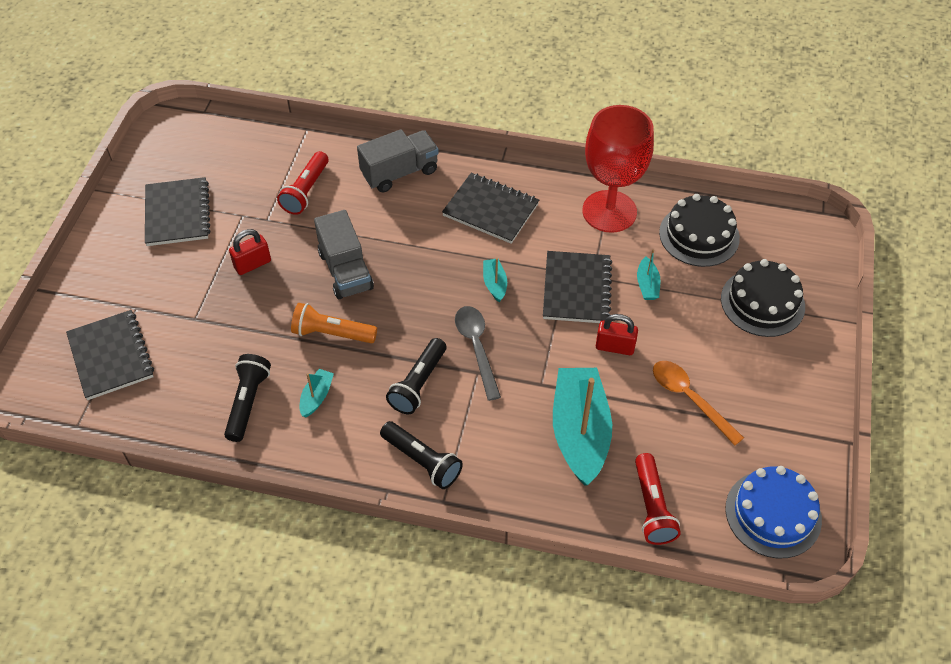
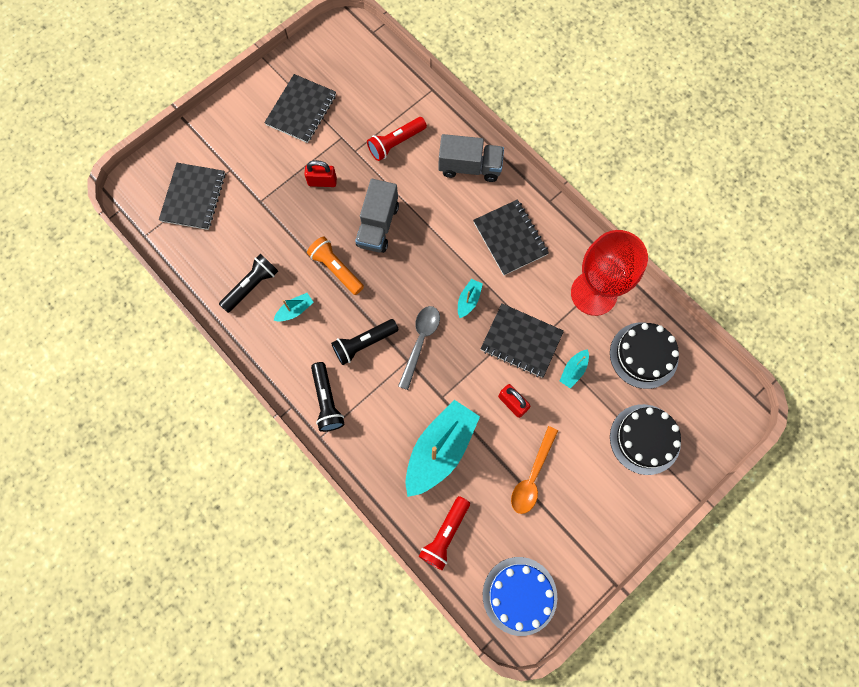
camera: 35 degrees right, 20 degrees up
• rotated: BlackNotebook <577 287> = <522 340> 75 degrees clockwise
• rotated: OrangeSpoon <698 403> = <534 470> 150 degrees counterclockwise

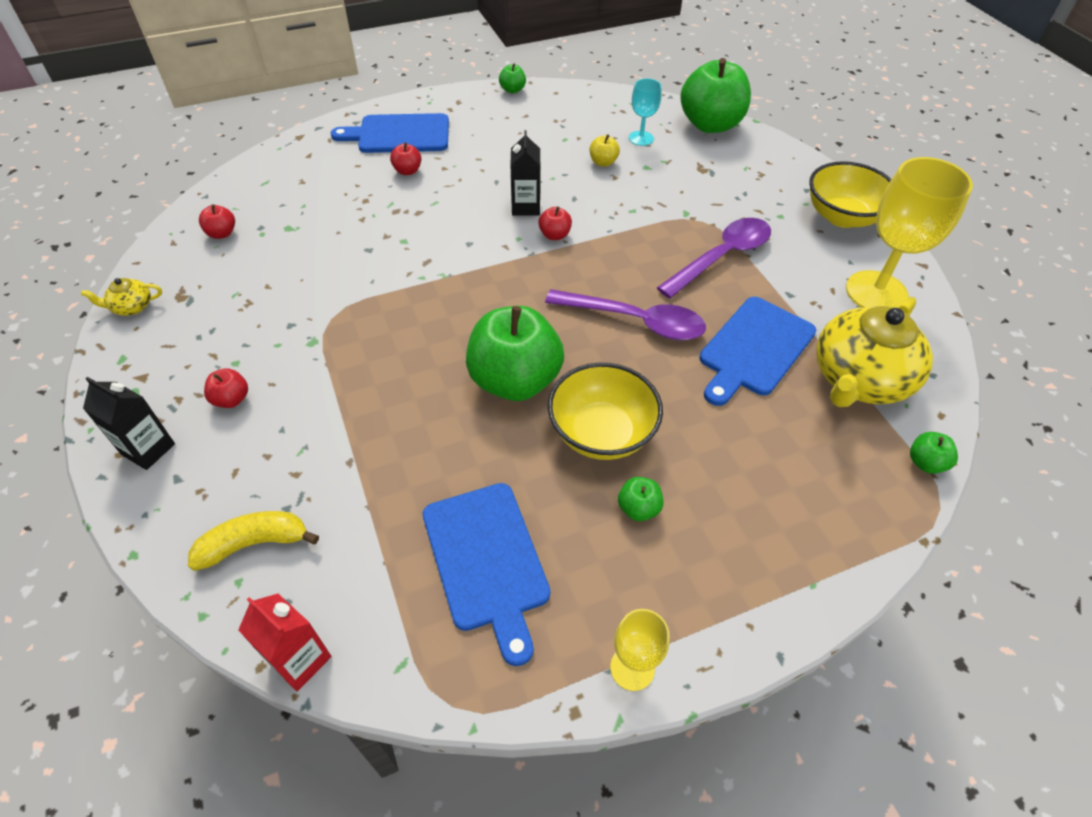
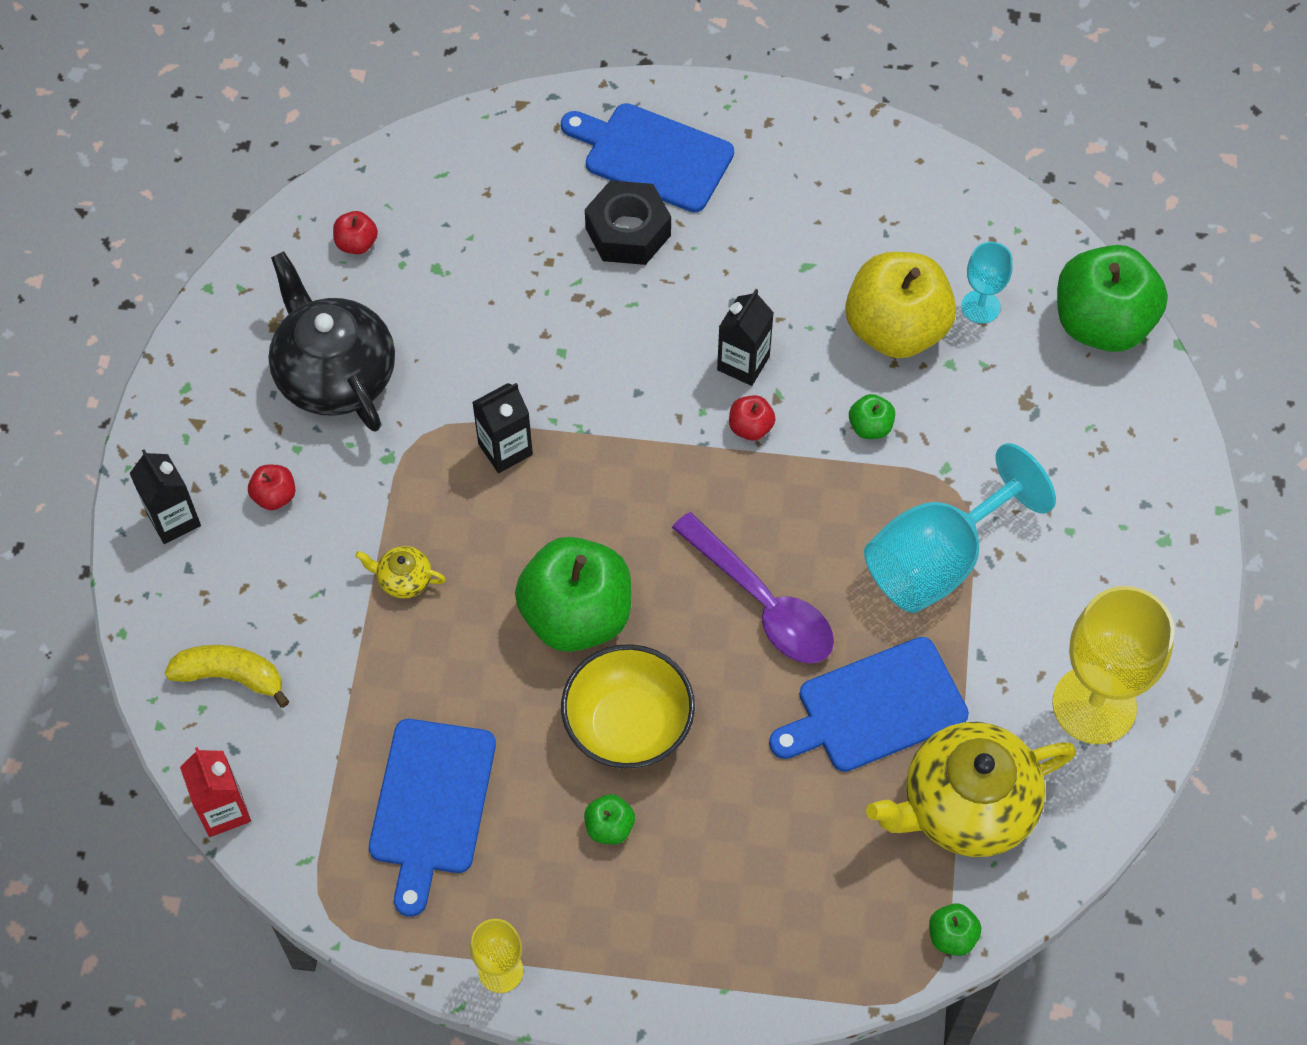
camera: 30 degrees right, 10 degrees up
• shifted: YellowTeapot <121 297> to <400 572>
• swapped: RedApple <405 158> to BlackNut <628 222>
• shifted: GreenApple <512 78> to <872 416>
• scaled: YellowApple <605 150> = <900 305> x2.39
• swapped: PurpleSpoon <714 258> to TurquoiseGoblet <960 528>
• gone: YellowBowl <850 194>
• new: BlackTeapot <331 341>
• new: BlackCarton <502 428>

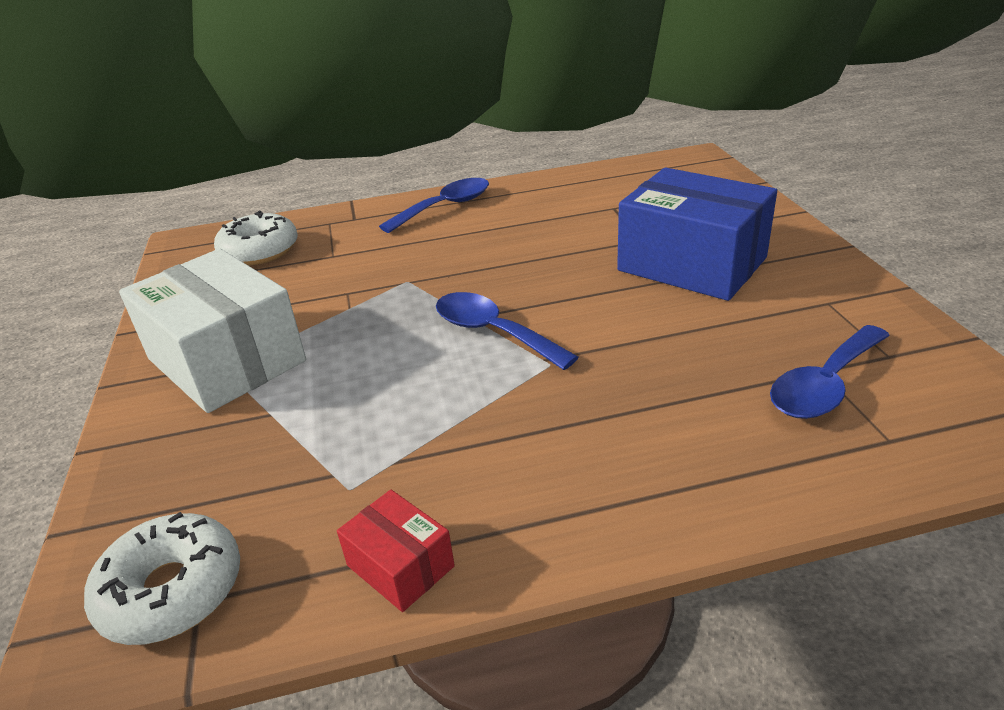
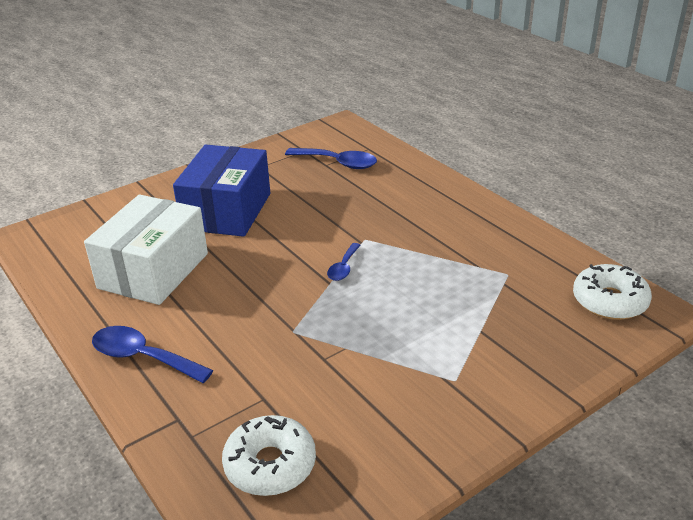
camera: 115 degrees left, 0 degrees up
• shifted: WhiteBox <212 331> to <146 250>
• gone: RedBox <396 551>
• scaled: BlueSpoon <507 331> = <344 262> x0.58

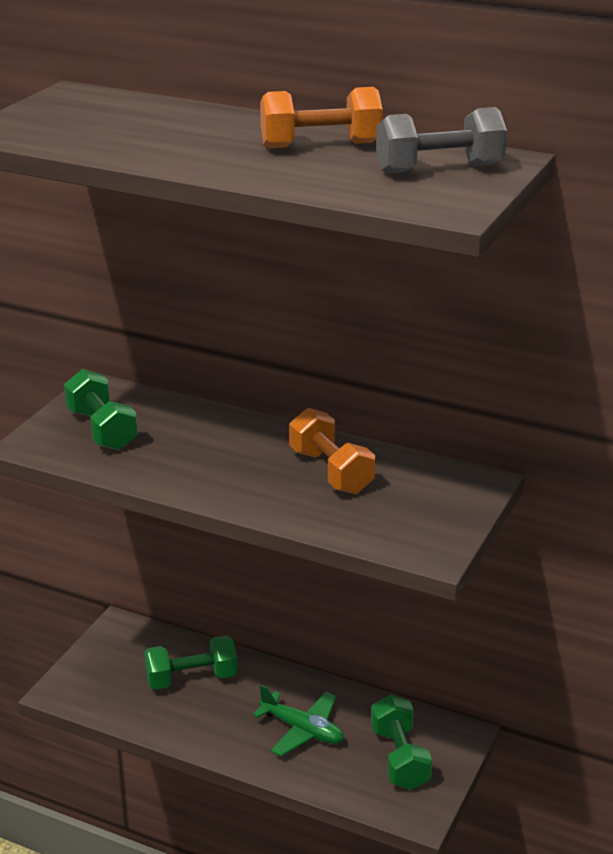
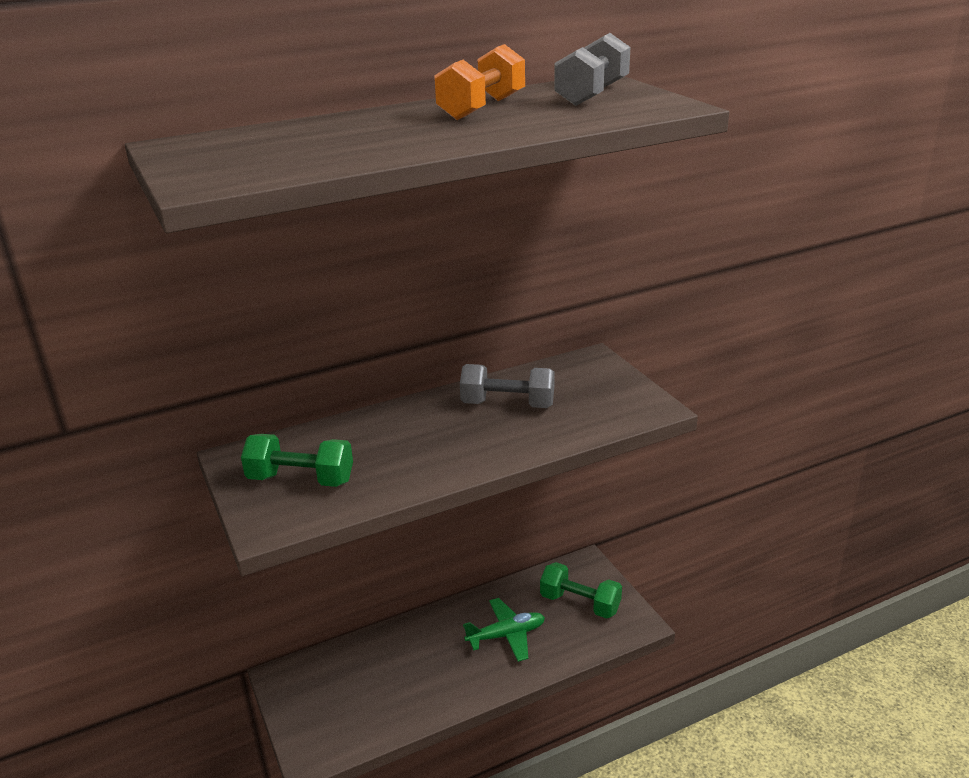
camera: 50 degrees left, 0 degrees up
• gone: GreenDumbbell <191 662>
• repainted: OrangeDumbbell <332 451> to GreyDumbbell <507 386>

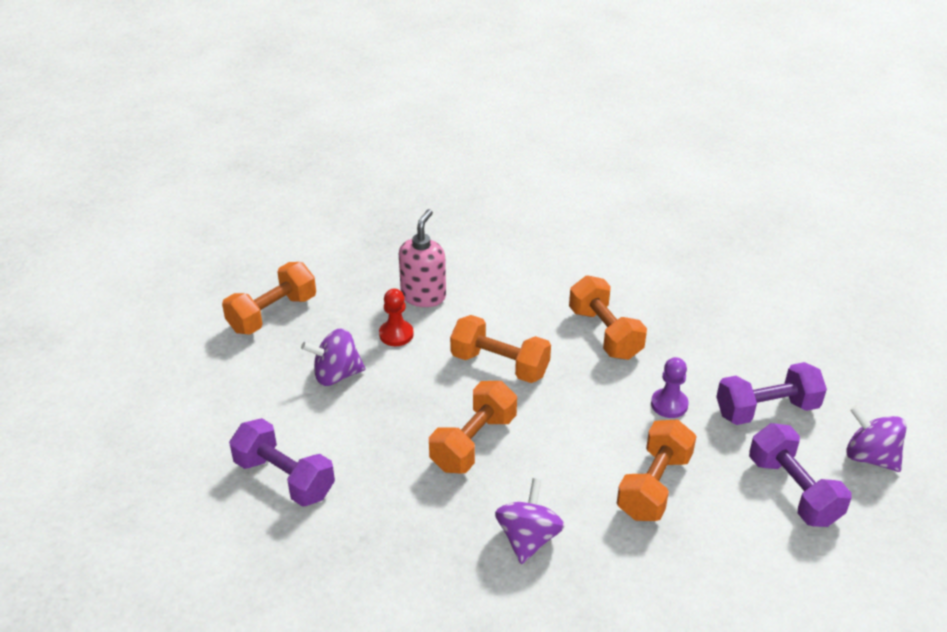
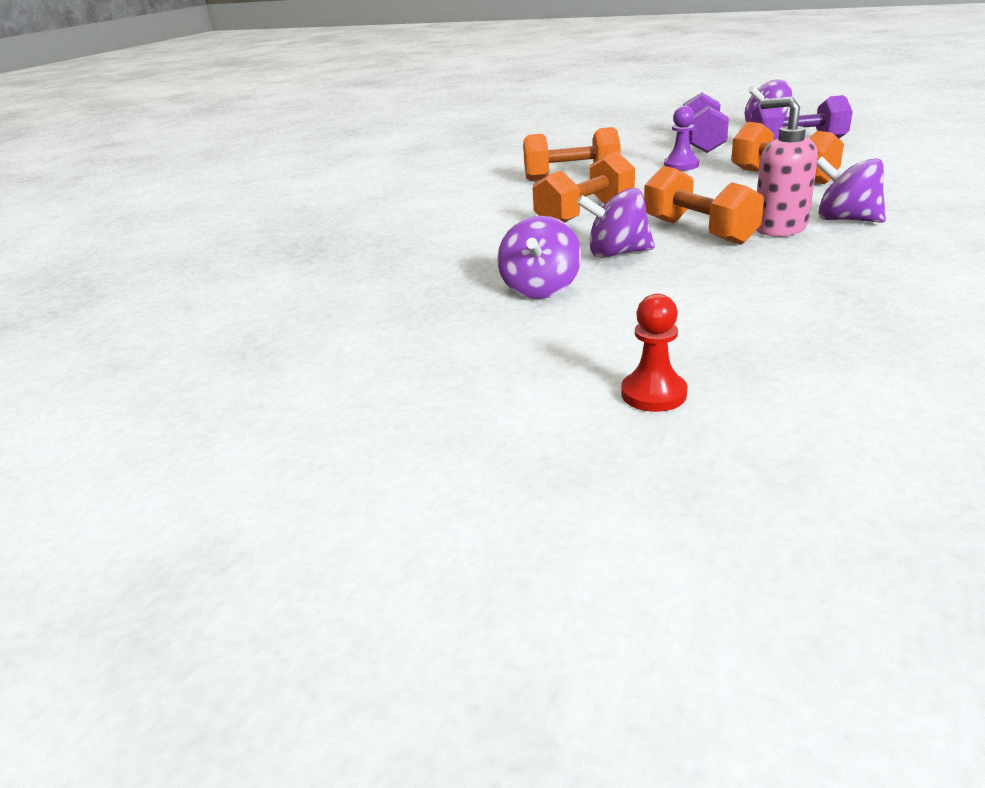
camera: 65 degrees left, 10 degrees down
• gone: OrangeDumbbell <269 298>
• gone: PurpleDumbbell <282 462>
• shifted: RedPawn <396 317> to <654 353>
• shifted: PinkSoapDispenser <422 258> to <787 166>
• new: PurpleSpinningTop <616 223>

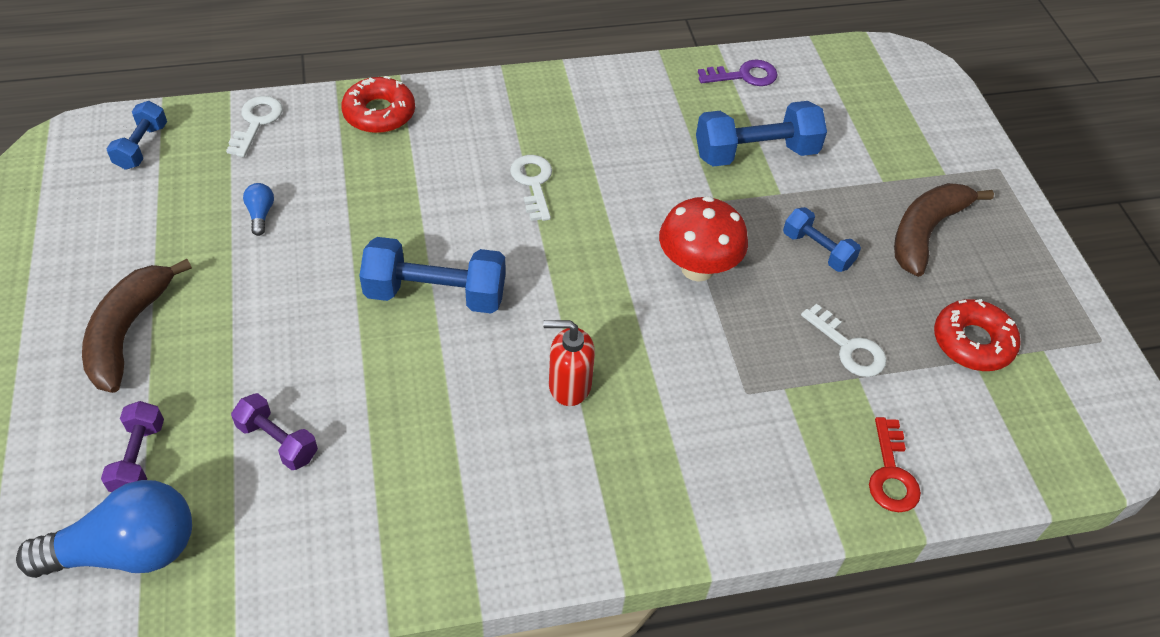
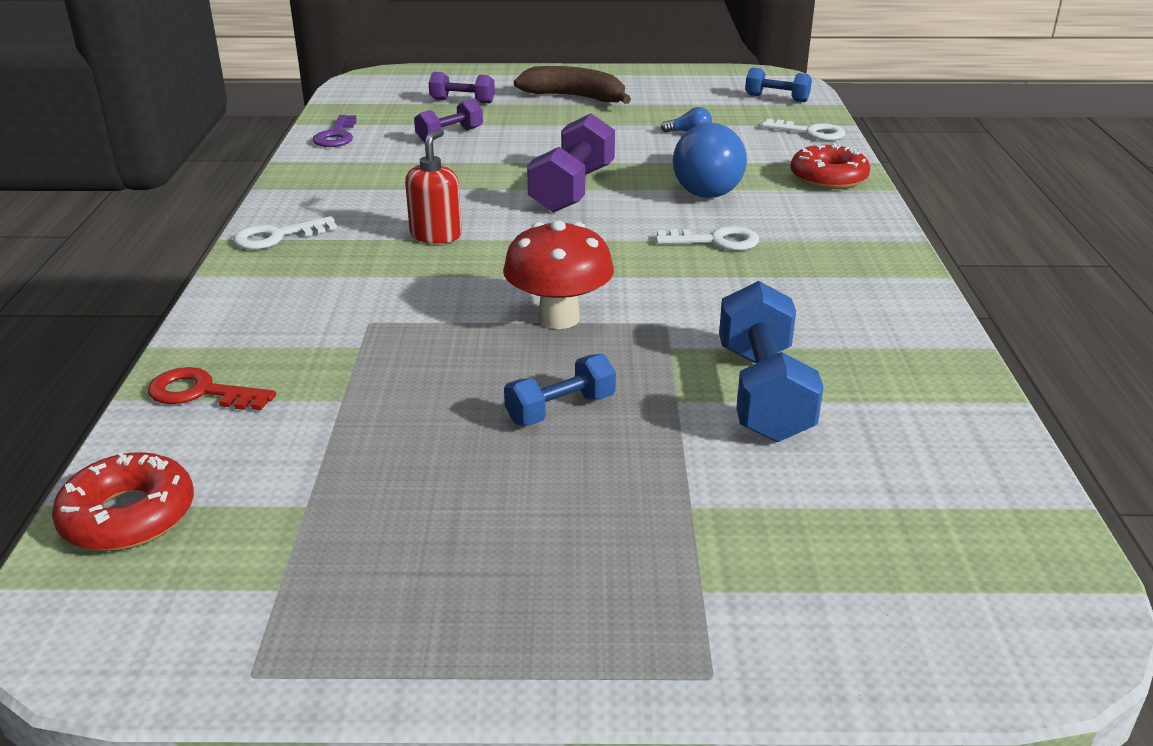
camera: 105 degrees right, 20 degrees down
• shifted: BlueLightBulb <104 529> to <710 160>
• repainted: BlueDumbbell <432 275> to PurpleDumbbell <571 163>
• shifted: PurpleKey <737 73> to <334 131>
• shifted: WhiteKey <843 340> to <285 233>
• gone: BrownBanana <944 230>
• shifted: RedDonut <977 335> to <123 501>

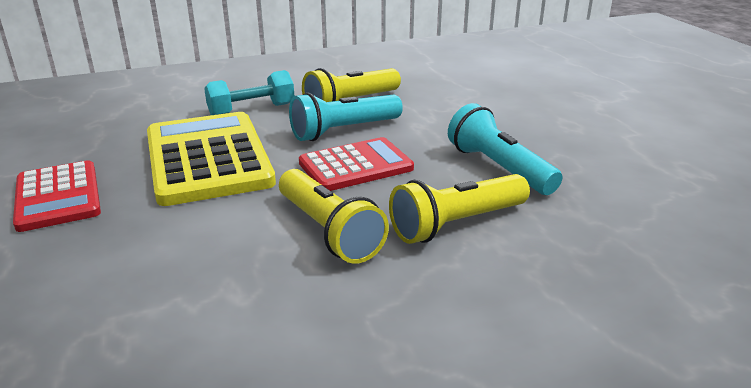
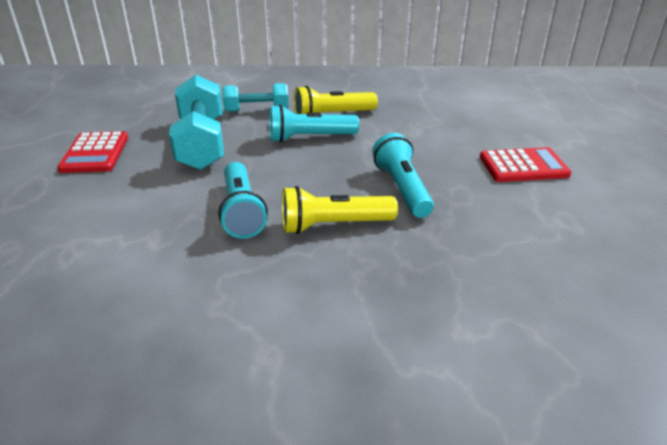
camera: 20 degrees right, 5 degrees up
• swapped: YellowCalculator <211 159> to TurquoiseDumbbell <196 122>
• repainted: YellowFlashlight <334 216> to TurquoiseFlashlight <242 200>
• shifted: RedCalculator <356 164> to <525 164>

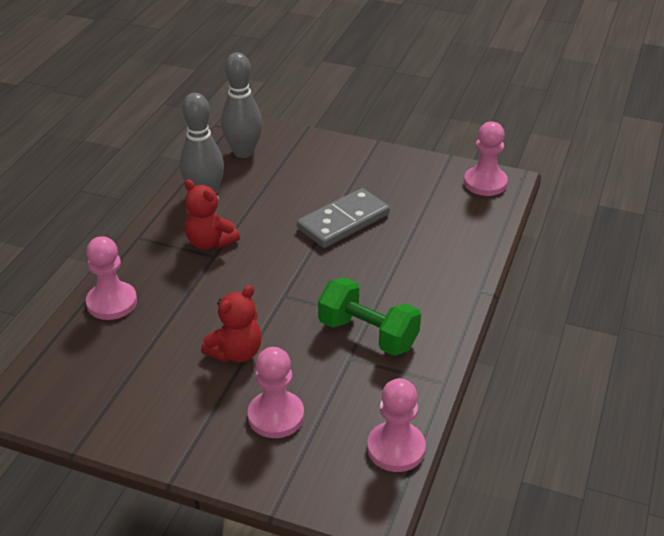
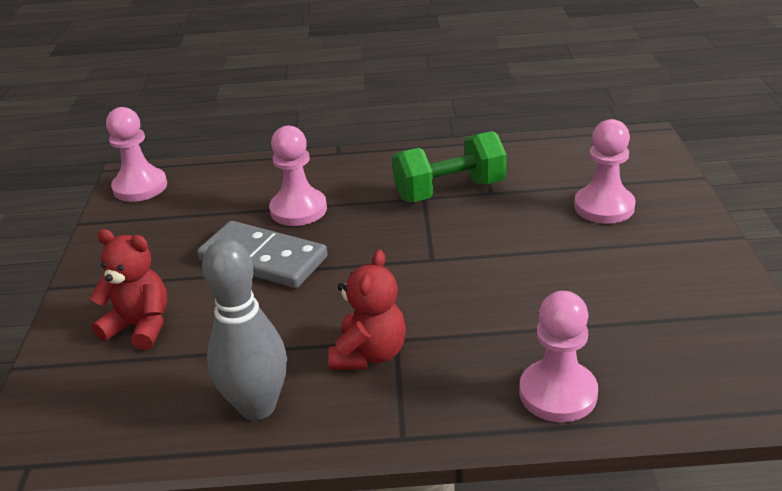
camera: 110 degrees left, 5 degrees down
• shifted: RedTeddyBear <231 323> to <128 289>
• gone: GreyBowlingPin <242 105>
• rotated: GreenDumbbell <369 316> = <449 166> 60 degrees clockwise
• shifted: PinkPawn <396 425> to <298 176>

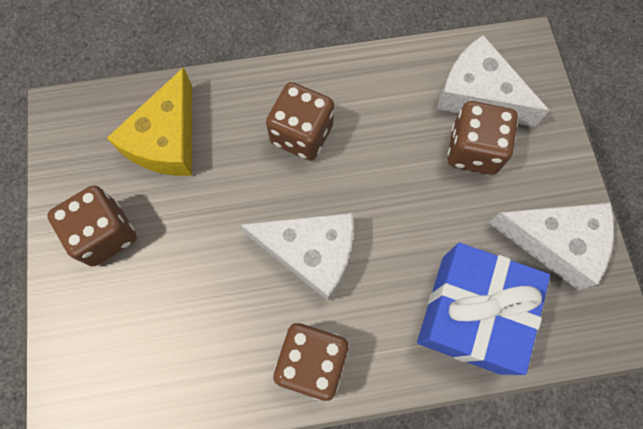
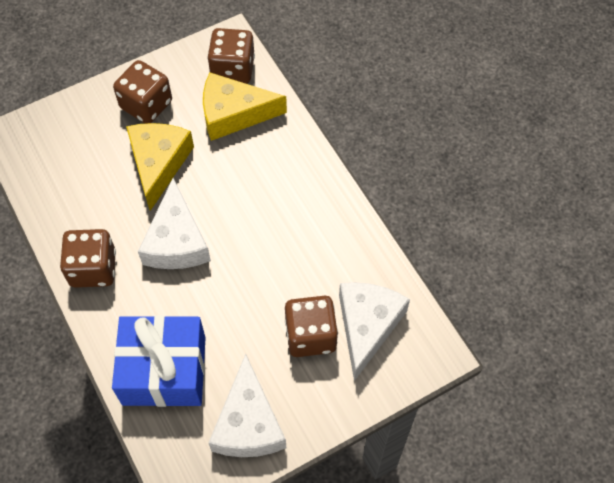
camera: 70 degrees right, 10 degrees down
• shifted: BrownDice <300 121> to <231 56>
• new: YellowCheese <160 167>

